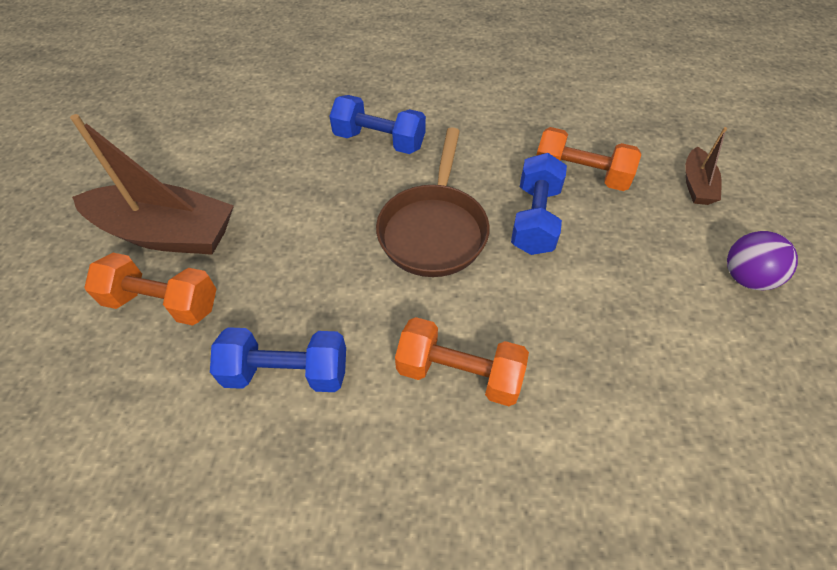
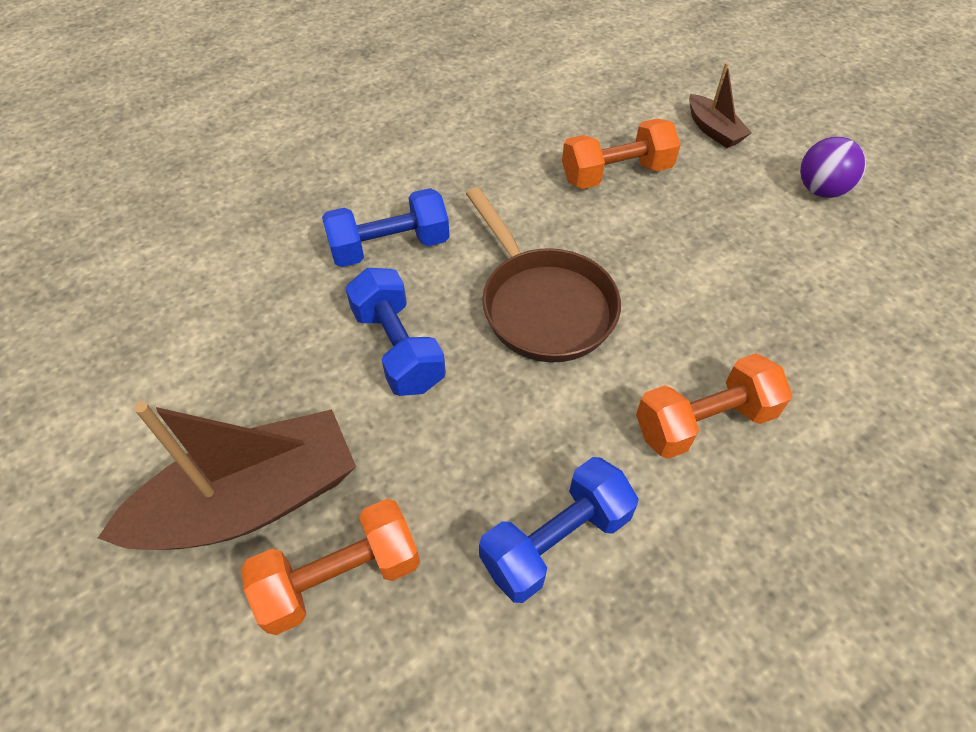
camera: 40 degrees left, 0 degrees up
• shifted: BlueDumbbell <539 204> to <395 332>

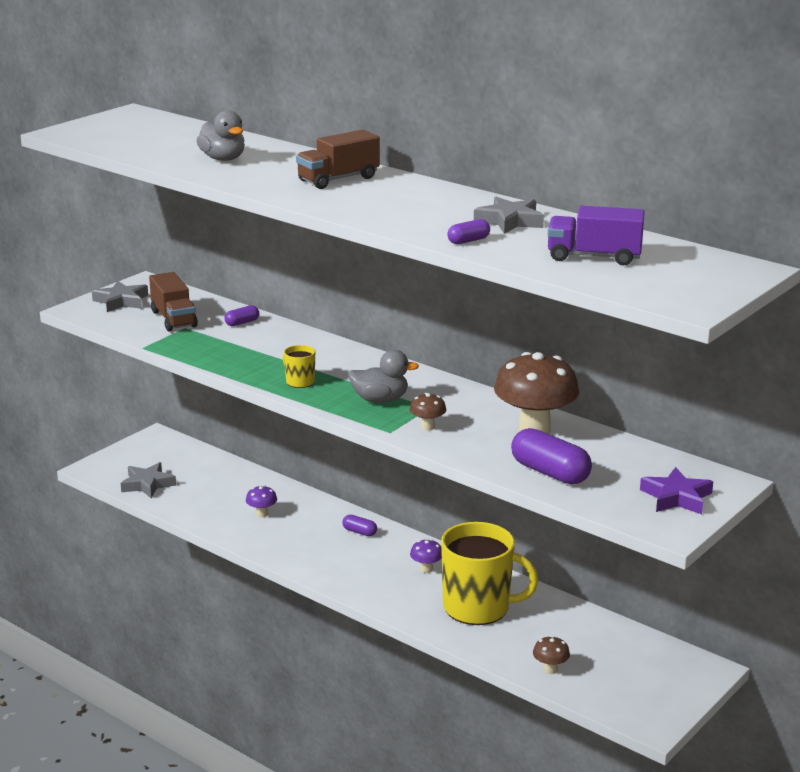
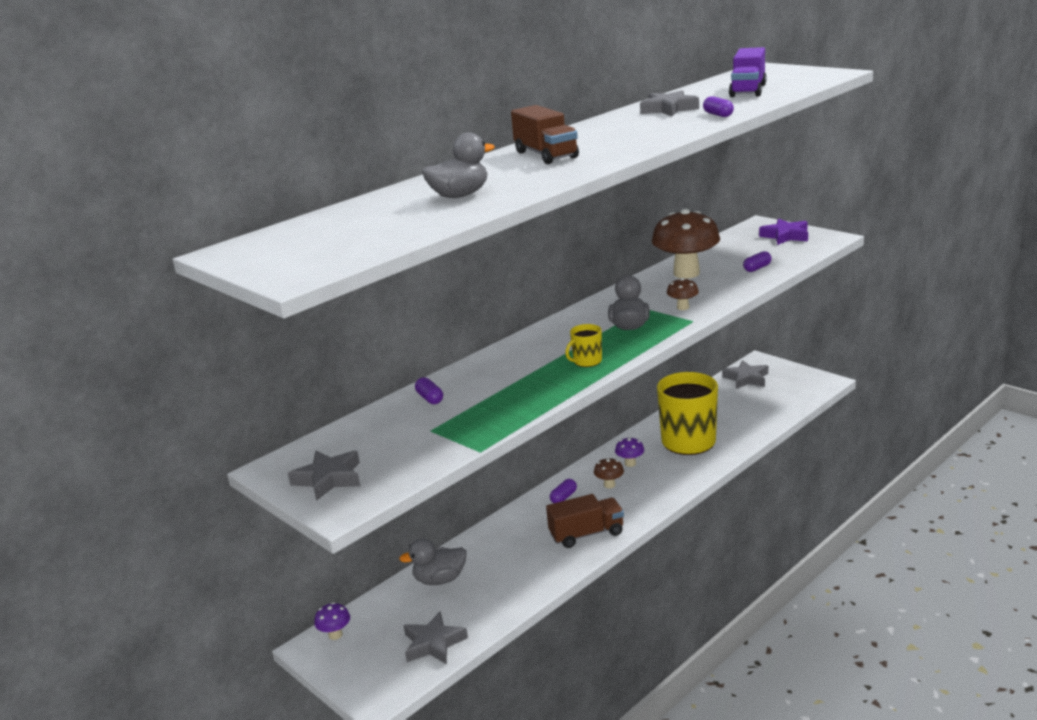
camera: 80 degrees left, 0 degrees up
• shifted: BrownTruck <173 302> to <585 521>
• shifted: PurpleMushroom <261 501> to <332 621>
• scaled: PurpleCapsule <551 456> = <757 261> x0.51
• shifted: BrownMushroom <551 655> to <609 473>
• new: GreyDuck <433 561>
• new: GreyStar <745 374>

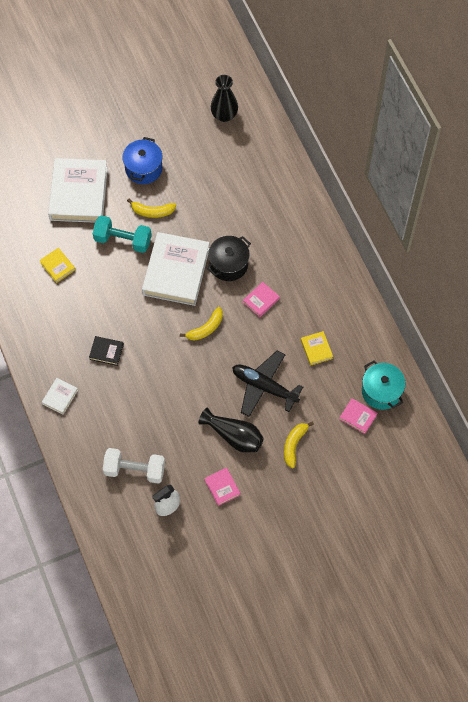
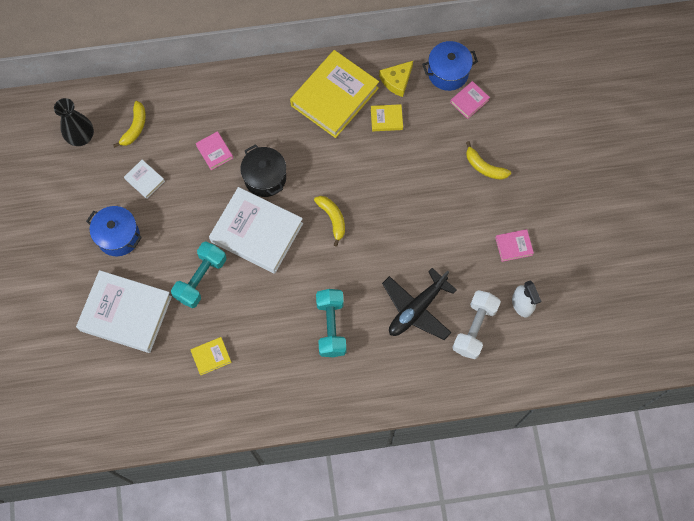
camera: 75 degrees left, 5 degrees up
• shifted: WhiteBook <60 396> to <144 179>
• swapped: BlackBook <106 351> to TurquoiseDumbbell <331 323>
• shifted: YellowBanana <151 208> to <129 124>
• gone: BlackVase <231 430>
• shifted: BlackPlane <267 383> to <419 304>
• shifted: PinkBook <261 299> to <214 150>
• repainted: TurquoisePot <384 385> to BluePot <450 66>
• new: YellowBook <334 94>
• new: YellowCheese <396 79>

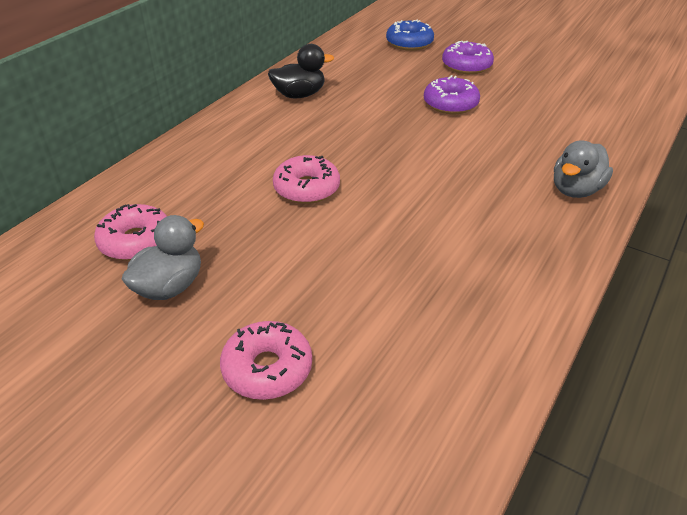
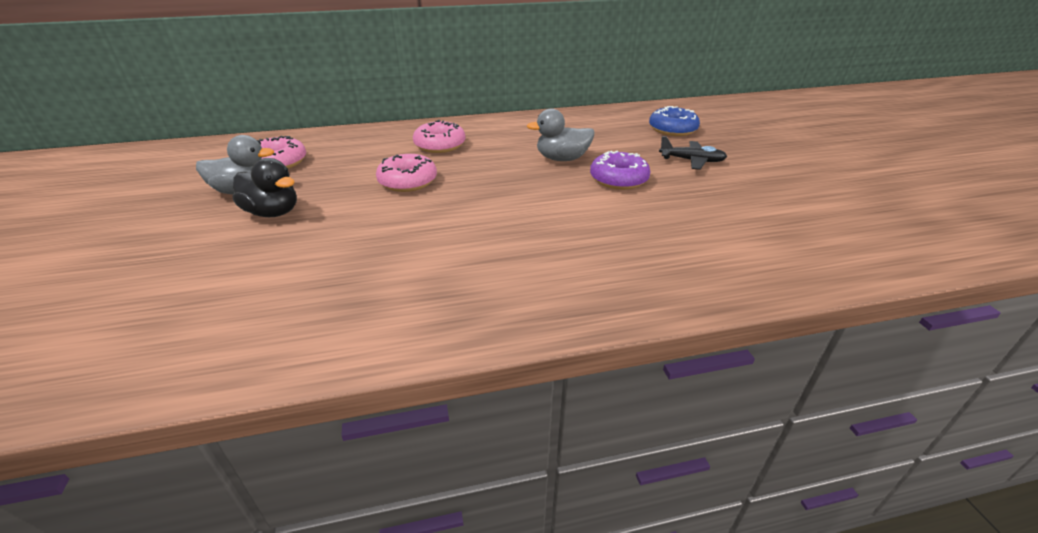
camera: 45 degrees right, 5 degrees down
• shifted: PinkDonut <266 360> to <439 136>
• shifted: BlackDuck <301 71> to <265 187>
• swapped: PurpleDonut <468 57> to BlackPlane <693 153>
• shifted: GreyDuck <583 169> to <561 134>

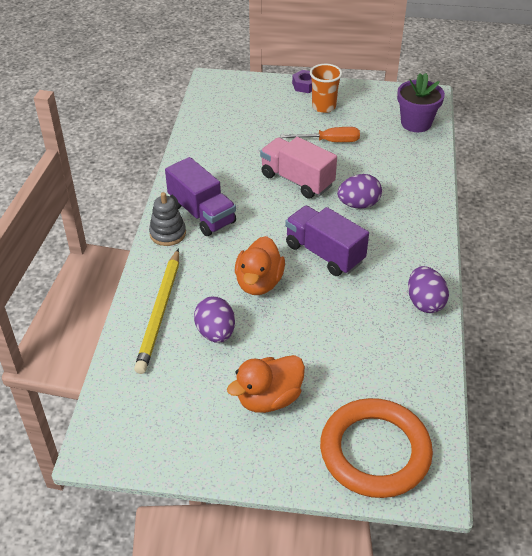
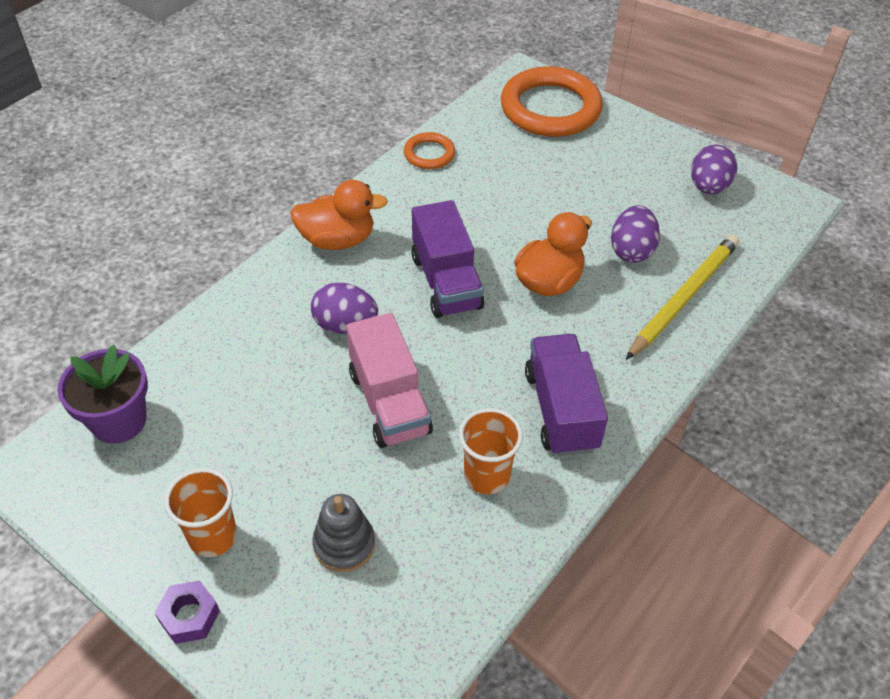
camera: 150 degrees left, 5 degrees up
• shifted: GreyStackingToy <167 219> to <343 533>
• shifted: OrangeDuck <266 384> to <339 215>
• gone: OrangeScrewdriver <320 134>
• shifted: PurpleEgg <428 289> to <714 169>
• new: OrangeRing <429 150>
• new: OrangeCup <491 451>

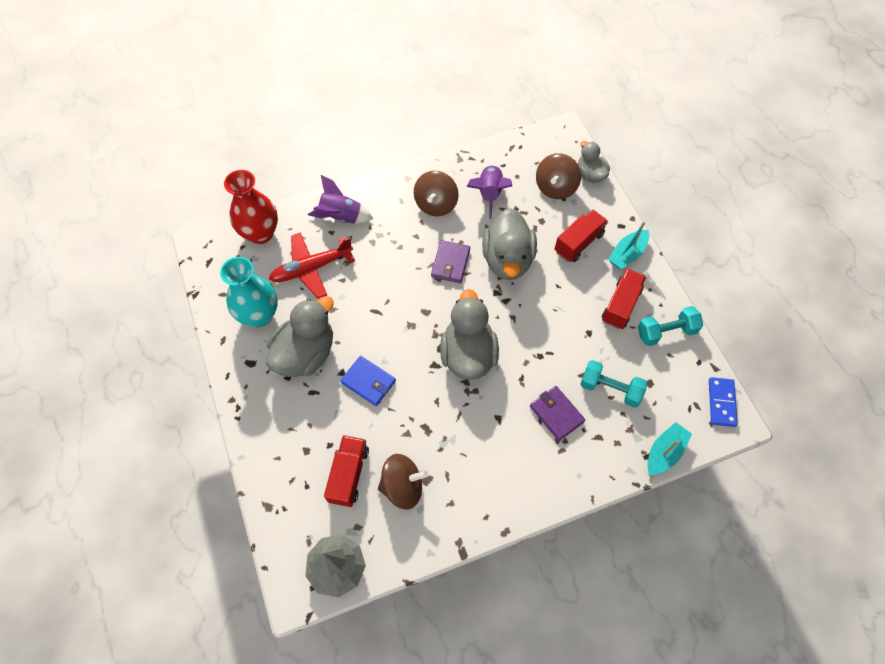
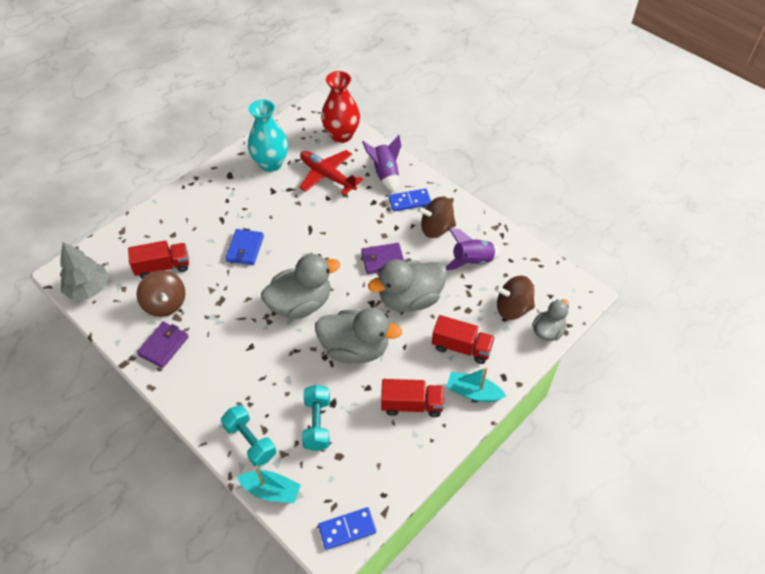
camera: 65 degrees right, 10 degrees down
• shifted: GreyDuck <300 336> to <358 336>
• shifted: PurpleWallet <557 413> to <163 344>
• shifted: TurquoiseDumbbell <670 326> to <248 436>
• new: BlueDomino <410 200>

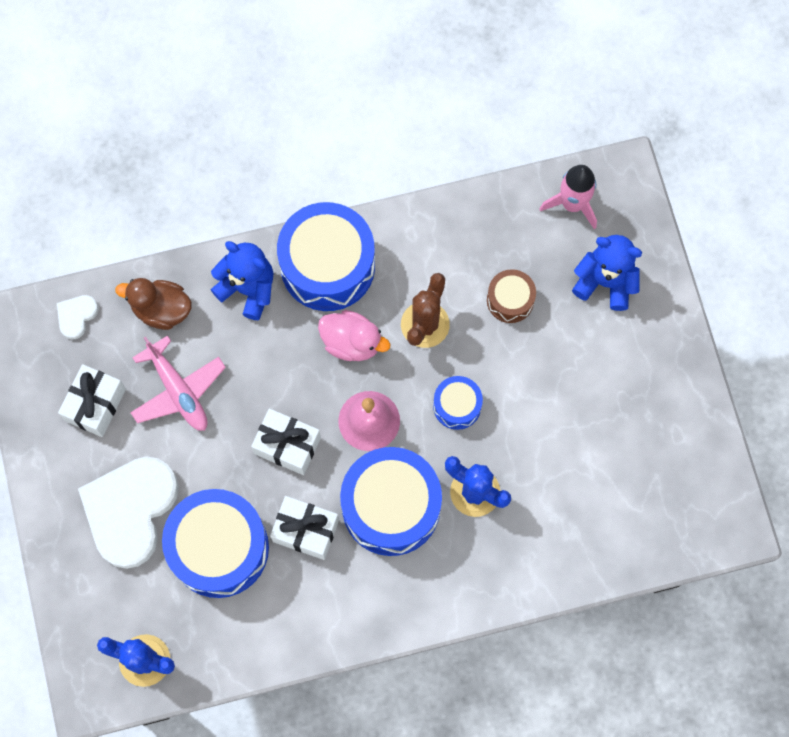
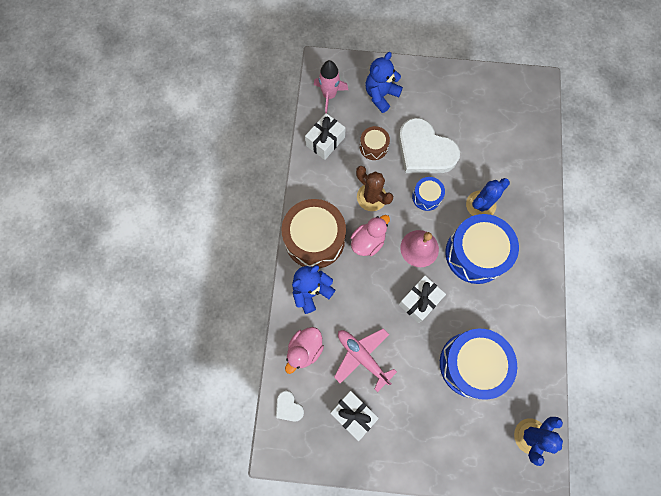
camera: 70 degrees left, 0 degrees up
• shifted: WhiteHeart <128 513> to <429 145>
• repainted: BrownDuck <153 304> to PinkDuck <304 350>
• rotated: PinkPlane <178 383> = <365 360> 120 degrees counterclockwise
• shifted: WhiteGift <304 528> to <325 136>
• repainted: BlueDrum <326 256> to BrownDrum <314 234>

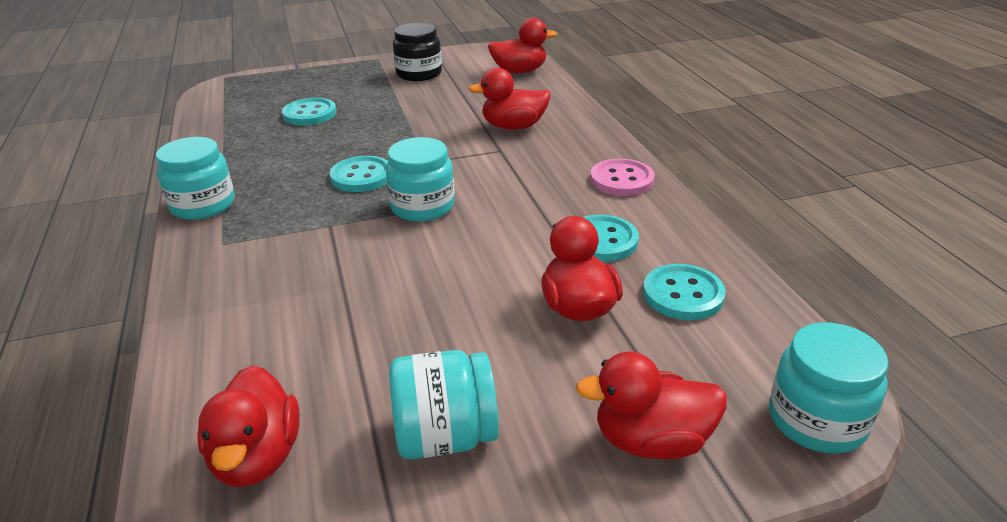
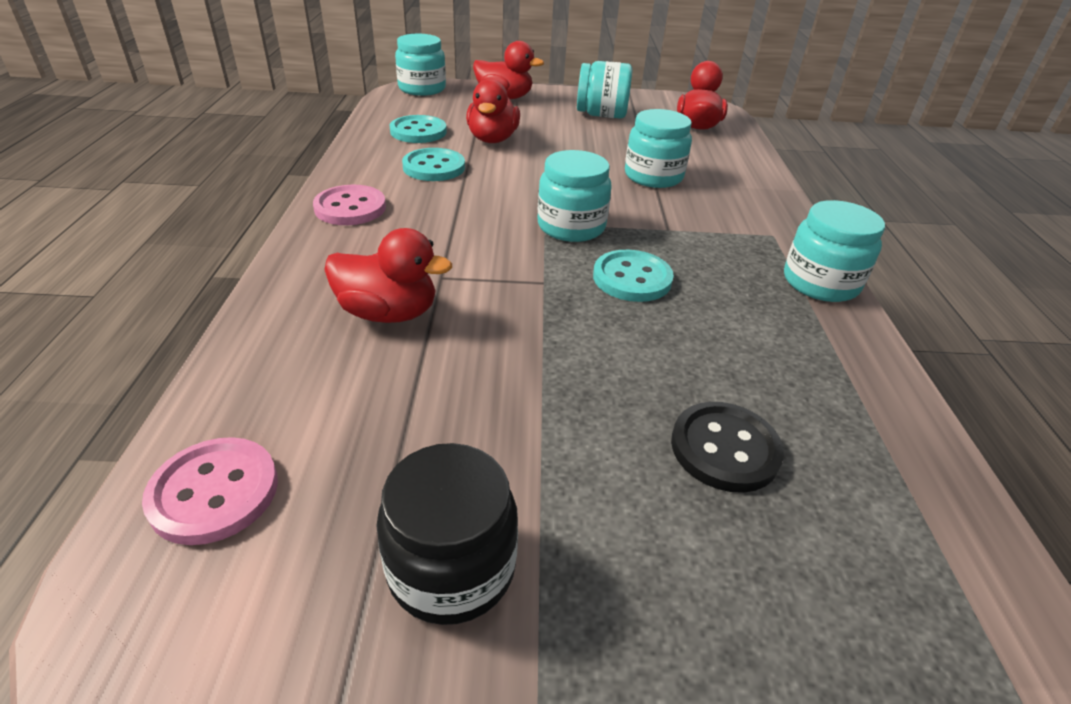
camera: 165 degrees left, 5 degrees up
• repainted: TurquoiseButton <309 112> to BlackButton <727 447>
• swapped: RedDuck <523 45> to PinkButton <210 491>
• new: TurquoiseJar <658 148>

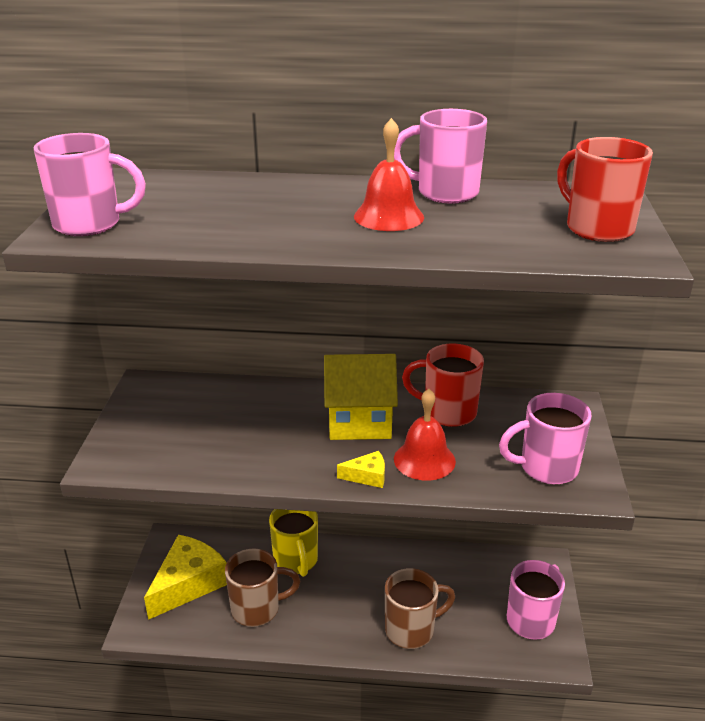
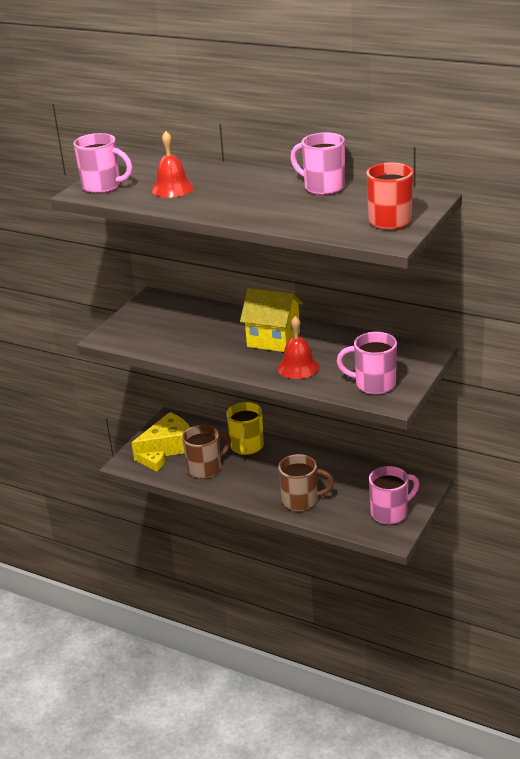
camera: 25 degrees right, 0 degrees up
• rotated: BrownMug <262 588> = <206 452> 45 degrees counterclockwise
• shifted: YellowCheese <361 469> to <151 461>
• shifted: RedBell <389 174> to <172 164>
• gone: RedMug <443 385>

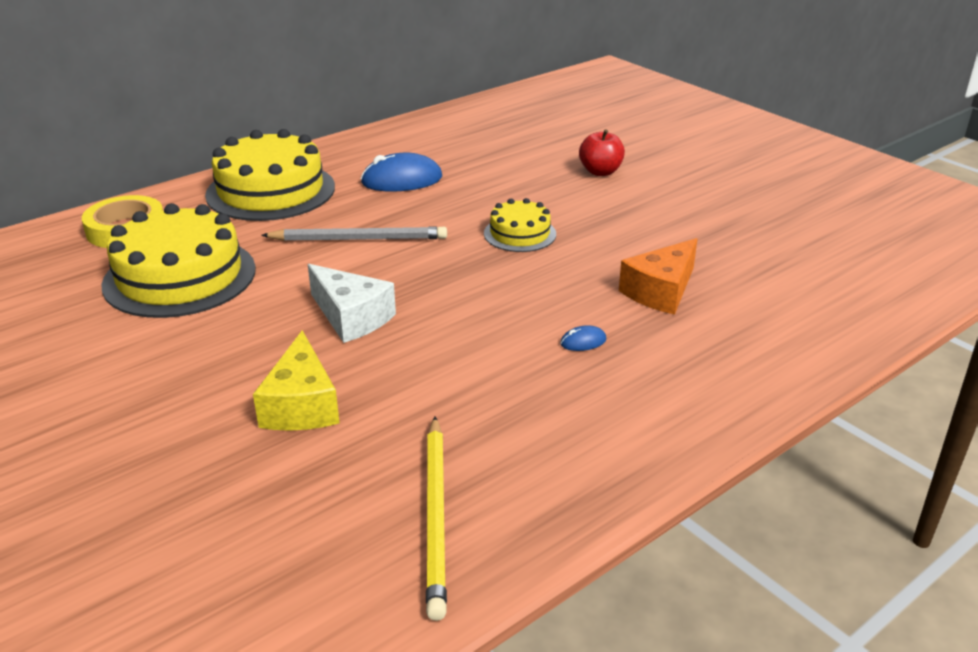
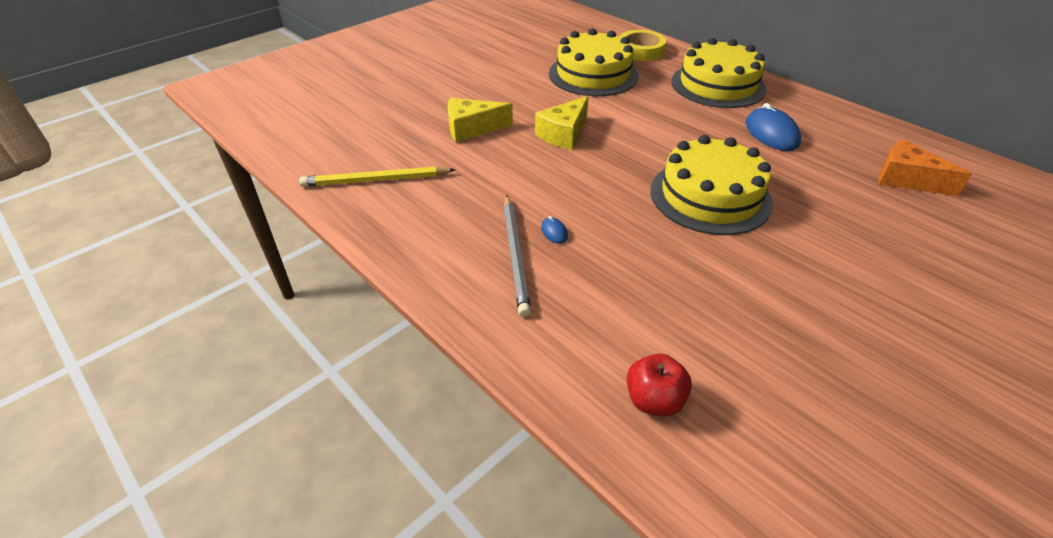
camera: 85 degrees right, 10 degrees up
• shifted: GreyPencil <354 233> to <517 256>
• repainted: WhiteCheese <352 303> to YellowCheese <562 123>
• scaled: YellowCake <520 225> = <712 185> x1.90
• shifted: RedApple <602 153> to <659 385>
• shifted: OrangeCheese <658 276> to <925 168>

